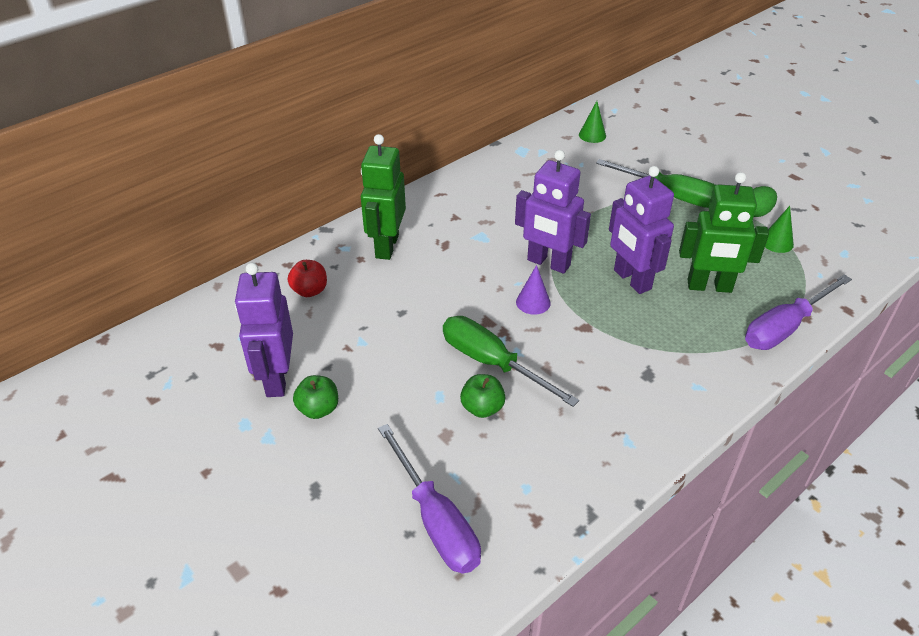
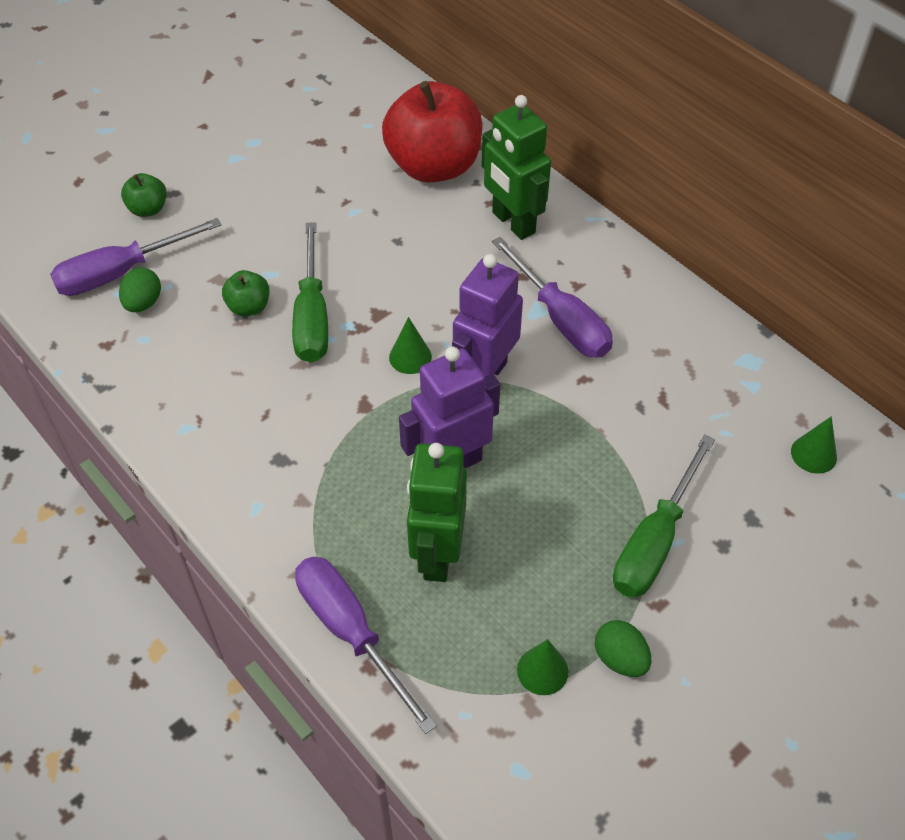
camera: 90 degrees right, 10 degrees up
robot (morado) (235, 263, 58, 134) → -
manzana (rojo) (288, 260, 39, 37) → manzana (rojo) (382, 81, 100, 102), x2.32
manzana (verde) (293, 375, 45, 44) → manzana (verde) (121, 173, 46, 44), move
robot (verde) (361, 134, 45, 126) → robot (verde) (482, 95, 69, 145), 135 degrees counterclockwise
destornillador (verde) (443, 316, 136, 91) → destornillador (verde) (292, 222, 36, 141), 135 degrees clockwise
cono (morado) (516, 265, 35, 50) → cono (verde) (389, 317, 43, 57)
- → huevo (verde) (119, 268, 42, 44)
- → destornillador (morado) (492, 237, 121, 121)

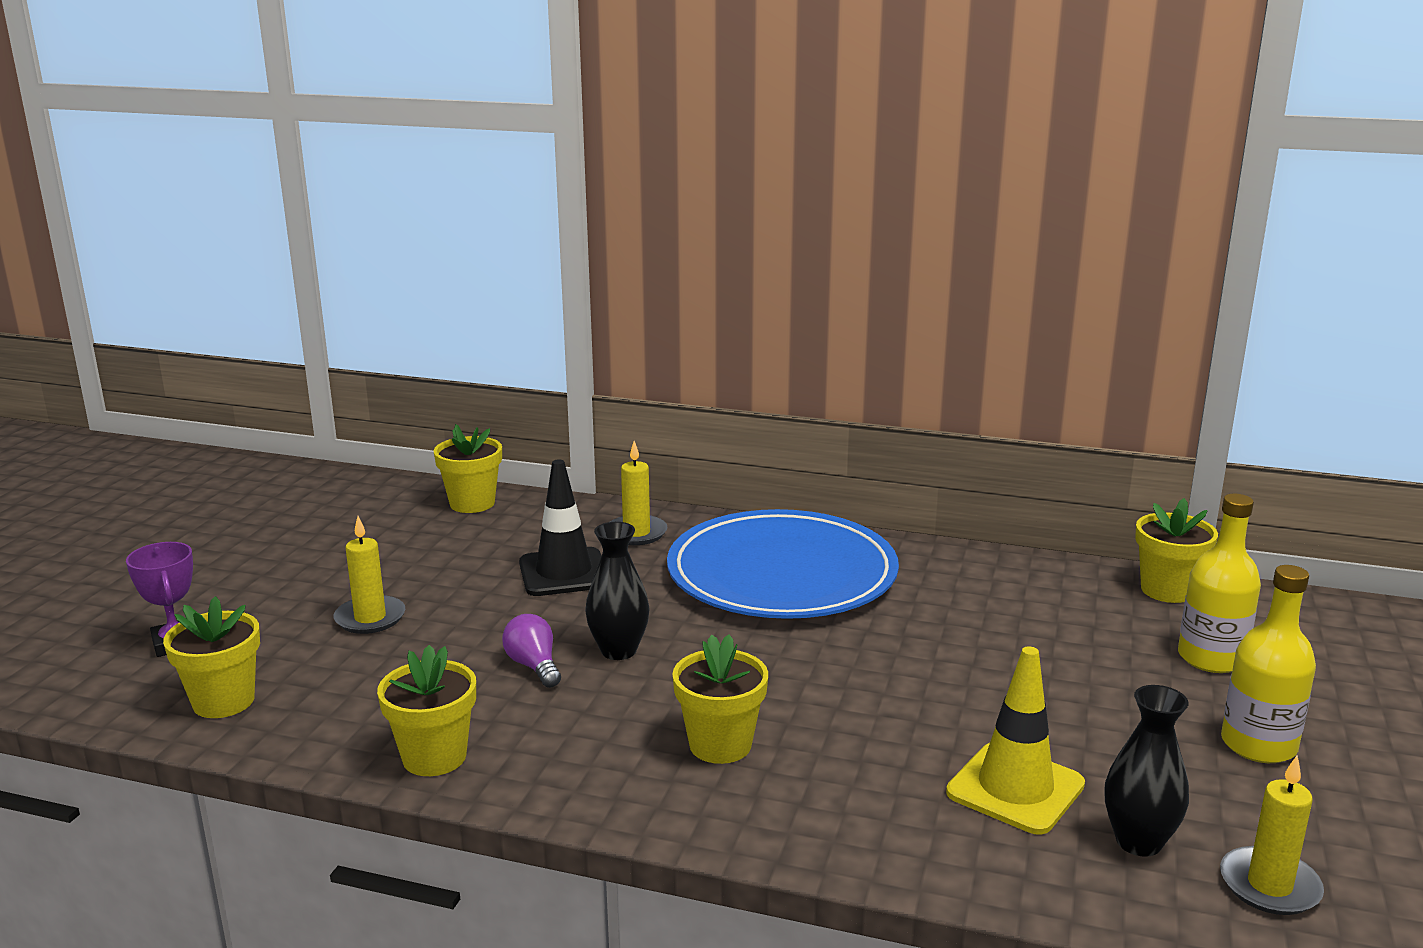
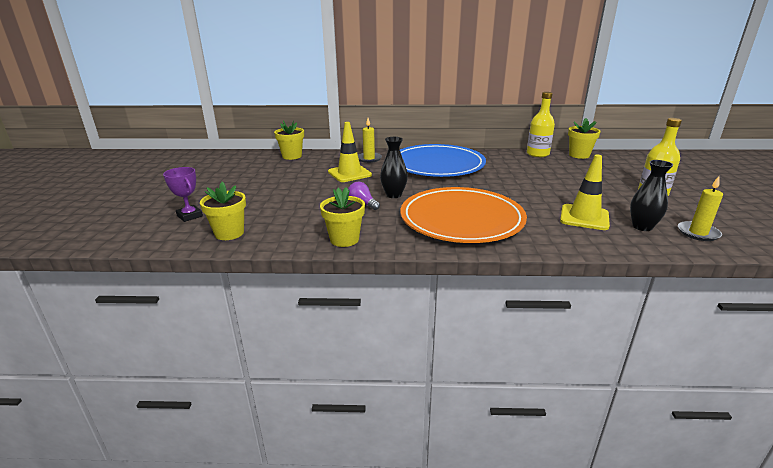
camera: 15 degrees left, 5 degrees up
vela (amarillo) (333, 516, 72, 118) → -
cono de tráfico (negro) (519, 460, 82, 136) → cono de tráfico (amarillo) (328, 122, 44, 60)
maceta (amarillo) (672, 634, 96, 130) → plato (naranja) (400, 187, 127, 56)
botella (amarillo) (1178, 494, 83, 179) → botella (amarillo) (527, 92, 28, 65), move

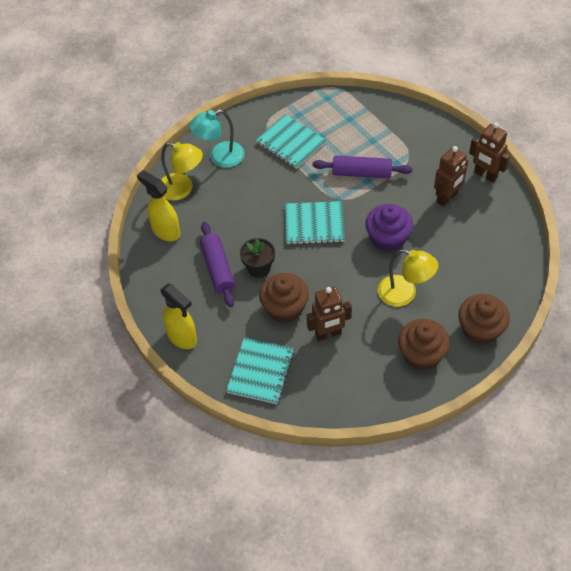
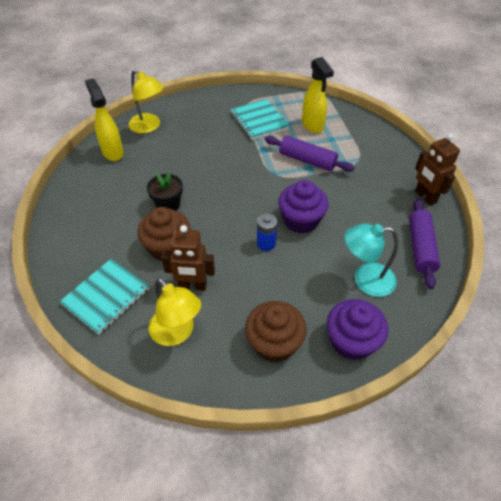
camera: 20 degrees right, 5 degrees down
pulverizador (amarillo) (160, 284, 37, 65) → pulverizador (amarillo) (302, 57, 32, 76), move
lámpara (turquesa) (189, 109, 55, 59) → lámpara (turquesa) (345, 224, 53, 73), move
rodillo (morado) (200, 222, 35, 85) → rodillo (morado) (409, 199, 31, 90), move
cuaderno (turquesa) (285, 201, 60, 44) → -
lámpara (amarillo) (378, 249, 60, 58) → lámpara (amarillo) (149, 278, 52, 68), move
robot (marrón) (434, 146, 34, 61) → -
magdalena (marrón) (458, 294, 52, 51) → magdalena (morado) (327, 299, 62, 61)
- → pila (azul) (257, 214, 20, 37)

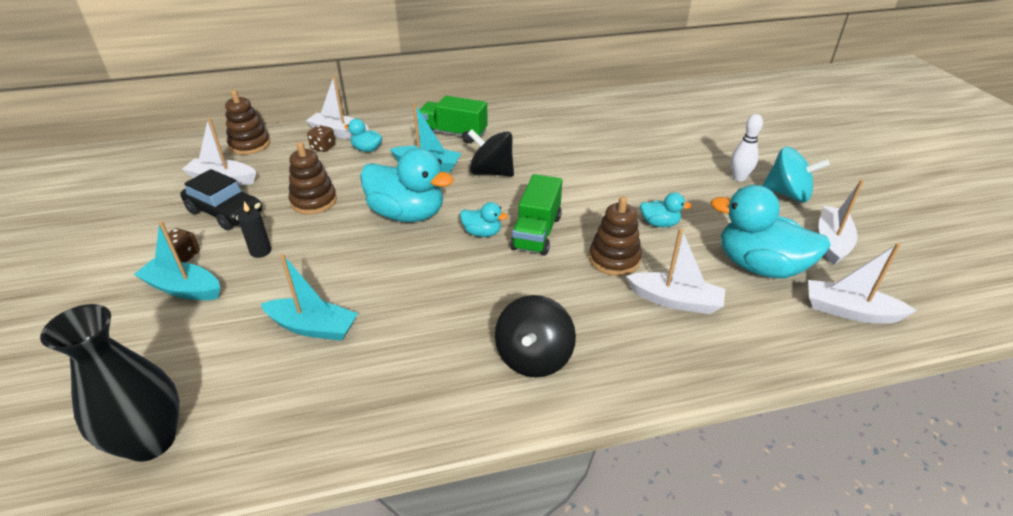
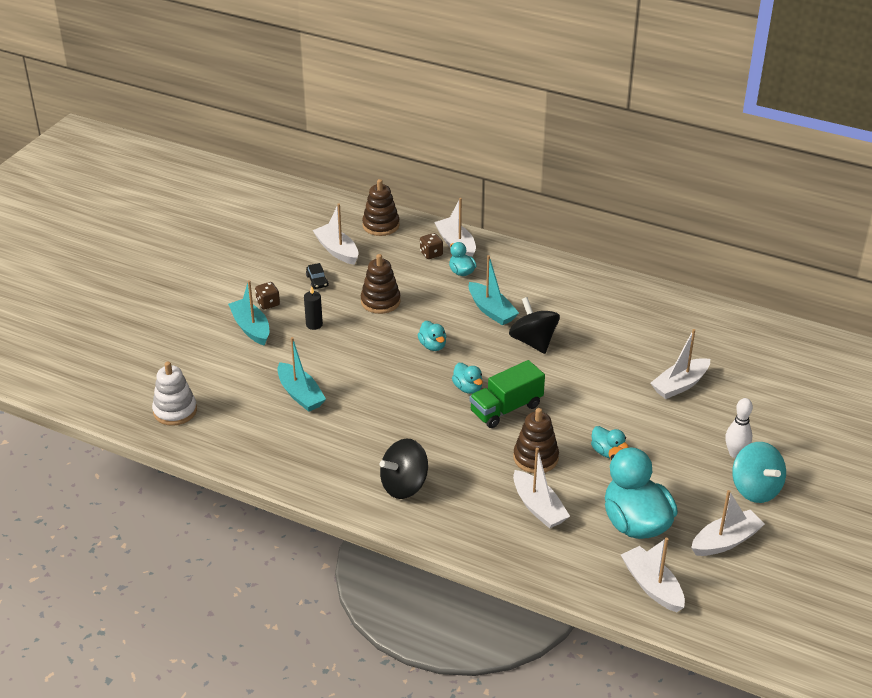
camera: 40 degrees right, 0 degrees up
florero (negro) (40, 304, 140, 158) → juguete apilable (blanco) (152, 362, 45, 64)
coche (negro) (180, 169, 82, 61) → coche (negro) (306, 263, 23, 26), x0.48
pato (turquesa) (360, 148, 94, 74) → pato (turquesa) (418, 321, 28, 30), x0.47
camión (verde) (420, 96, 68, 47) → -
- → barco (blanco) (651, 329, 59, 70)

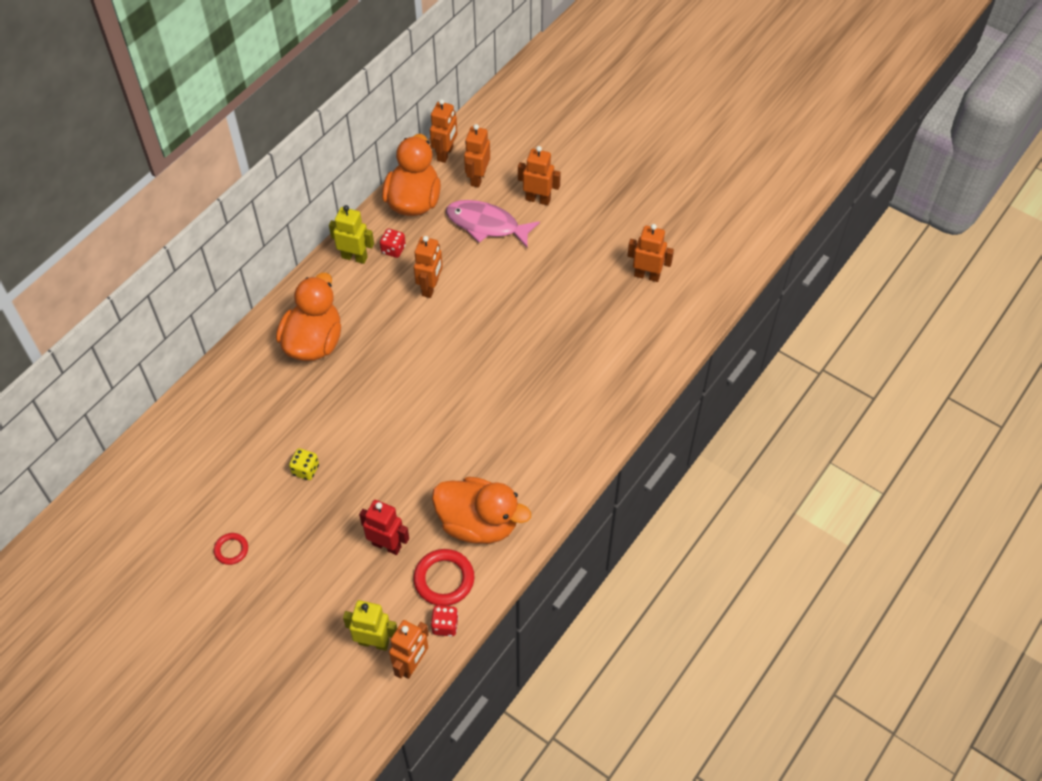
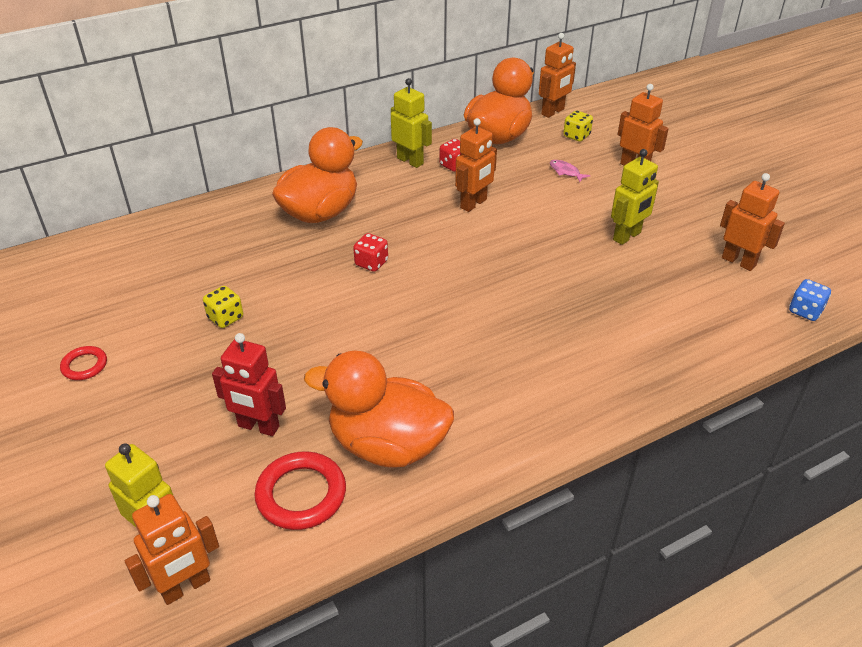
camera: 25 degrees right, 15 degrees down
robot (rojo) (359, 500, 50, 55) → robot (rojo) (212, 333, 74, 103), 150 degrees clockwise
dado (rojo) (431, 605, 28, 31) → dado (rojo) (353, 233, 35, 39), move
pato (naranja) (432, 477, 99, 67) → pato (naranja) (304, 351, 150, 117), 150 degrees clockwise
pez (rosa) (446, 200, 94, 47) → pez (rosa) (550, 160, 41, 22), x0.41
robot (naranja) (464, 124, 26, 64) → dado (amarillo) (563, 110, 30, 32)
- → robot (amarillo) (611, 149, 48, 96)
- → dado (azul) (789, 279, 42, 42)

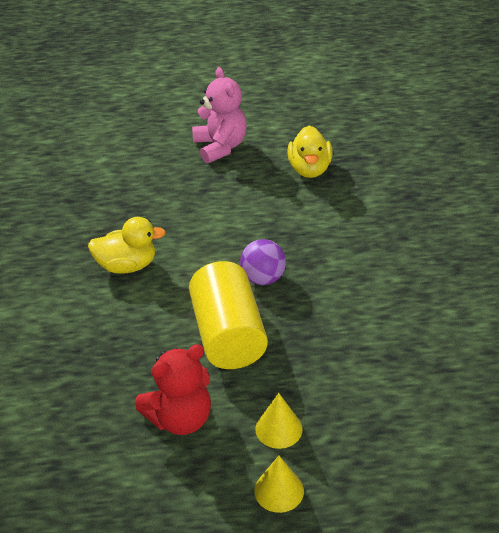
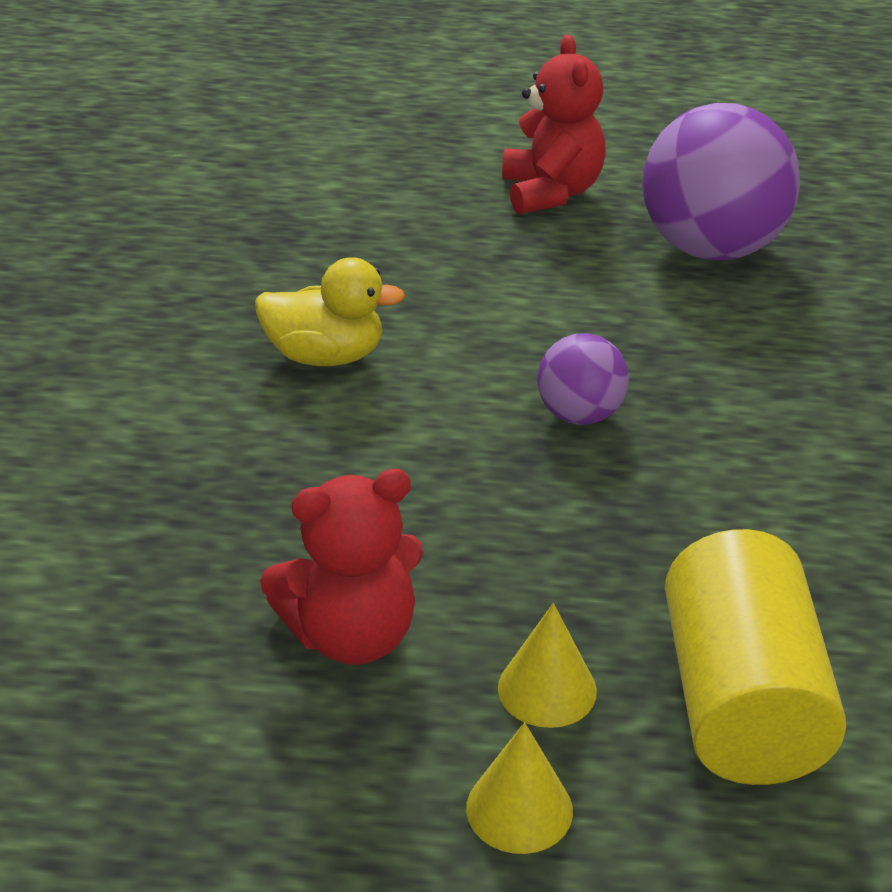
camera: 10 degrees right, 5 degrees down
cilindro (amarillo) (189, 261, 79, 108) → cilindro (amarillo) (665, 529, 181, 256), move
osito (rosa) (192, 67, 55, 97) → osito (rojo) (502, 35, 104, 180)
pato (amarillo) (287, 126, 45, 52) → pelota (morado) (642, 103, 158, 157)

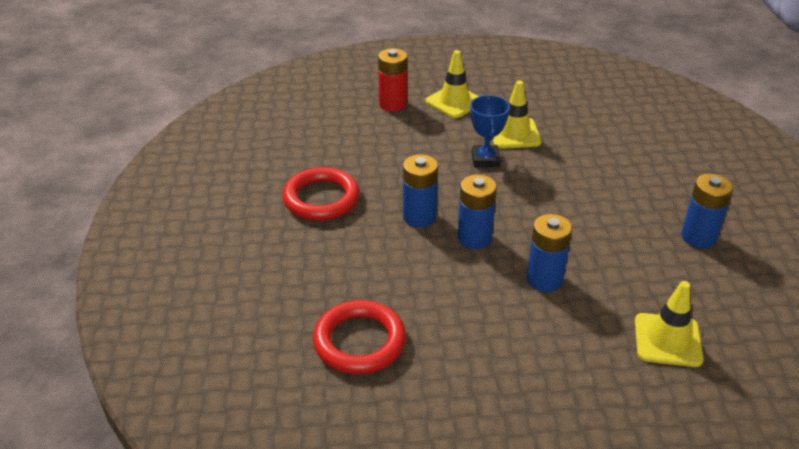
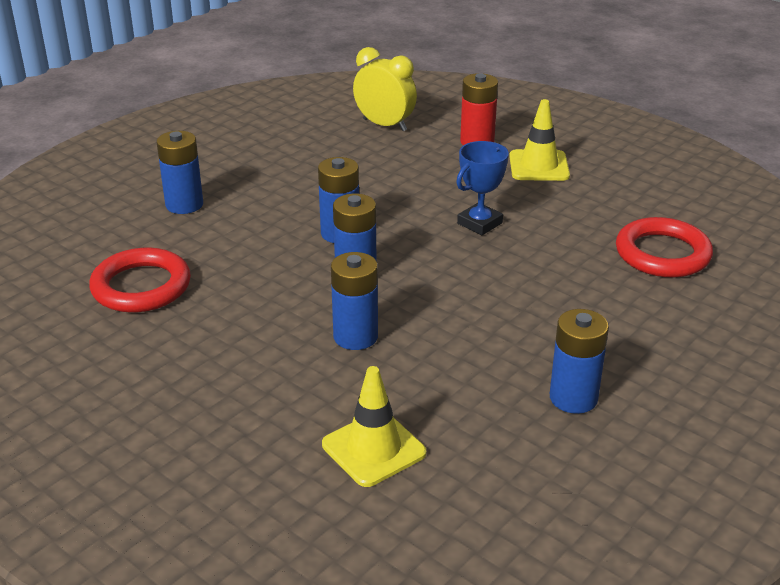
camera: 45 degrees right, 5 degrees down
anillo (rojo) (282, 167, 78, 54) → anillo (rojo) (616, 217, 97, 60), move
cono de tráfico (amarillo) (493, 81, 49, 68) → -
- → pila (azul) (157, 131, 46, 83)
- → despertador (amarillo) (353, 47, 64, 84)

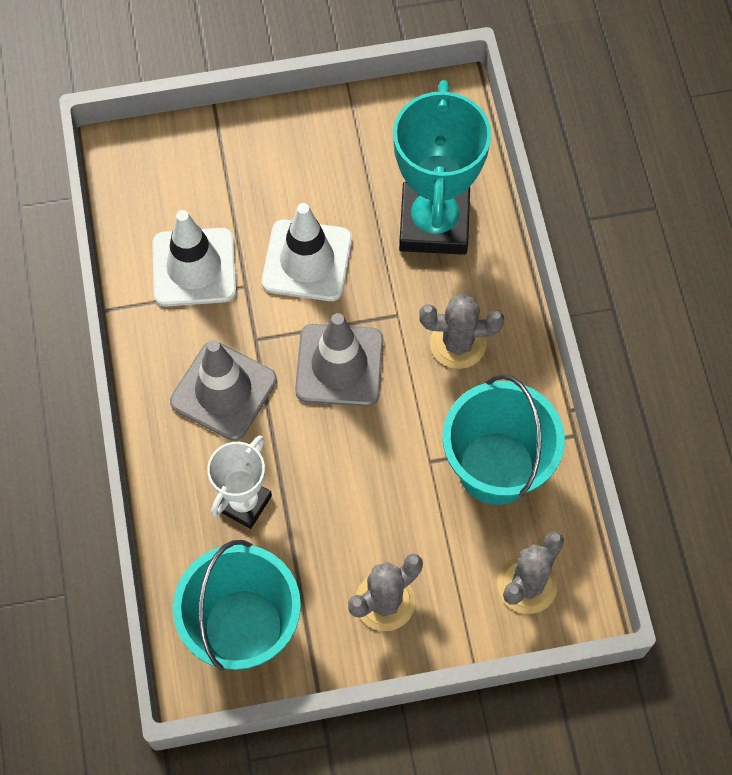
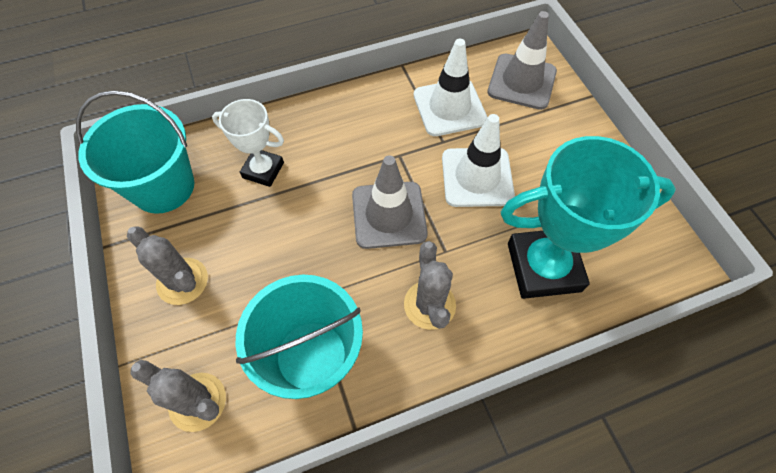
camera: 80 degrees right, 5 degrees down
cono de tráfico (gris) (170, 340, 107, 101) → cono de tráfico (gris) (487, 11, 70, 99), move

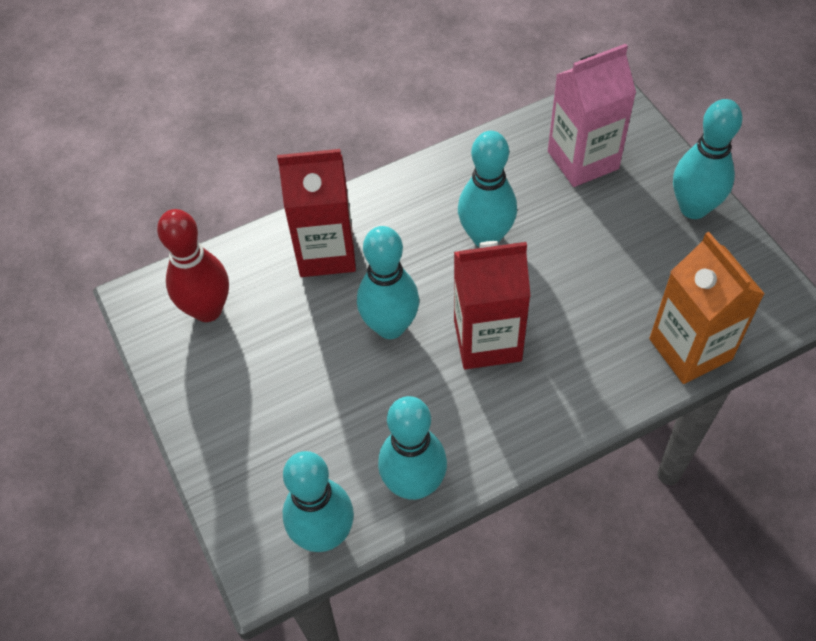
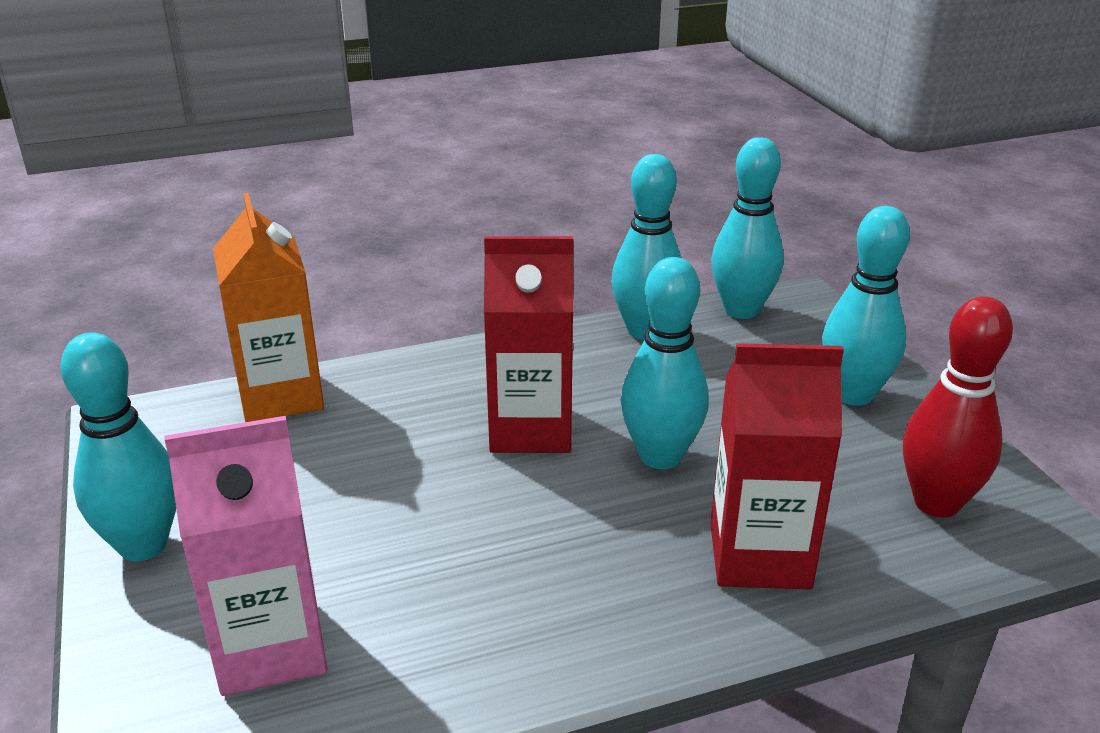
camera: 175 degrees left, 25 degrees down
bolo (turquesa) (458, 131, 59, 116) → bolo (turquesa) (822, 206, 88, 200), move

